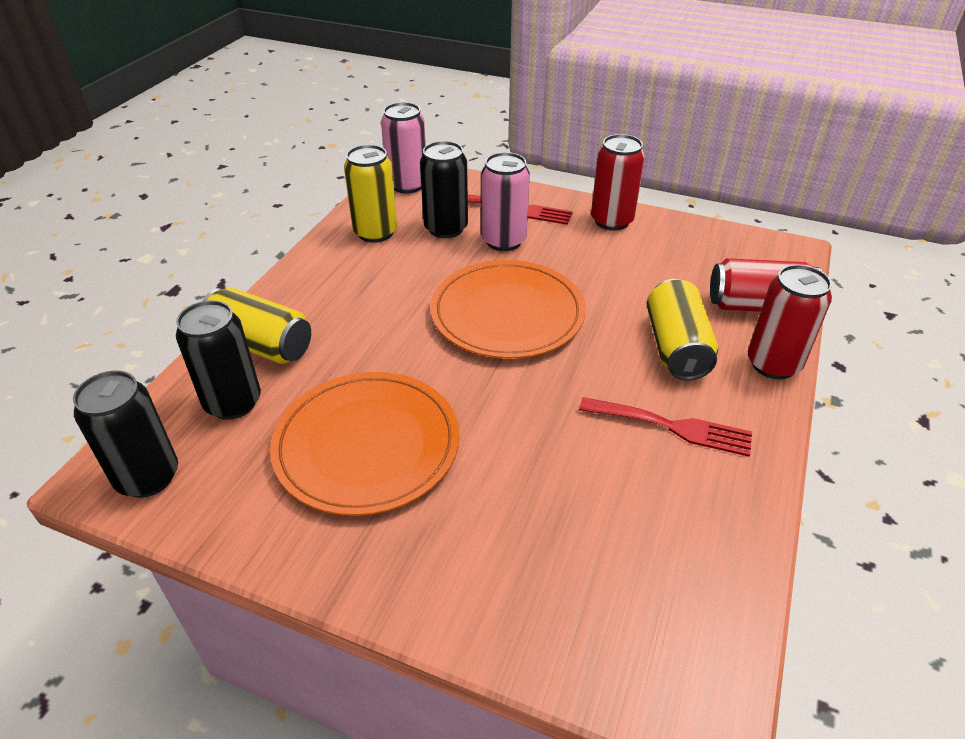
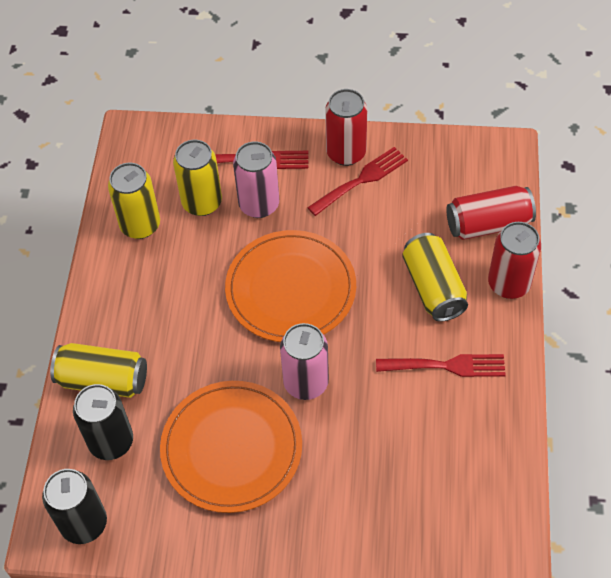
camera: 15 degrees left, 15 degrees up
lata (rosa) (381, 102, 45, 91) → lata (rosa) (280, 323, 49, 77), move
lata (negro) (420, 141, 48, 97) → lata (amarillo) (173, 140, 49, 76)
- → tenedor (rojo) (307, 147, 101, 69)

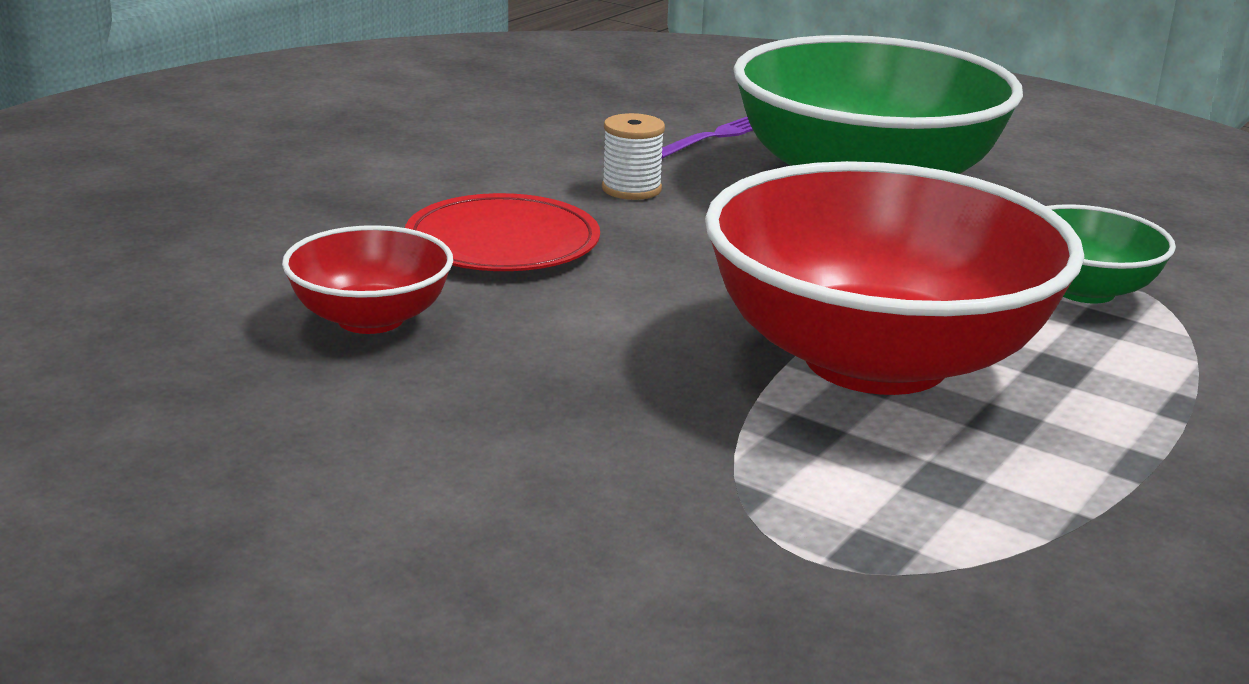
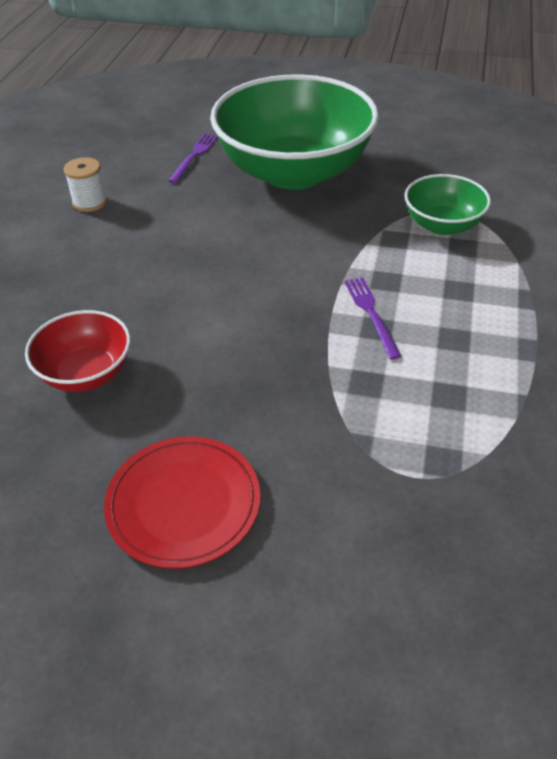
camera: 20 degrees left, 20 degrees up
plato (rojo) (405, 193, 195, 78) → plato (rojo) (104, 436, 156, 132), move
carrete (blanco) (602, 113, 63, 87) → carrete (blanco) (64, 157, 43, 55), move
cuenco (rojo) (705, 161, 379, 234) → tenedor (morado) (345, 277, 57, 83)

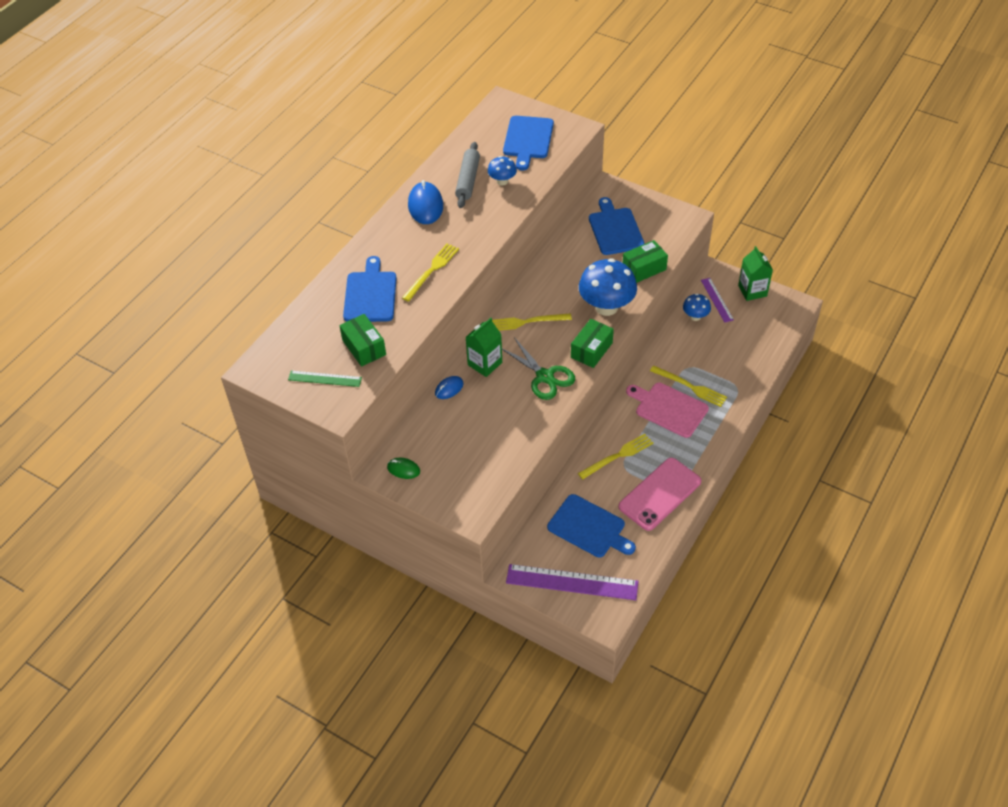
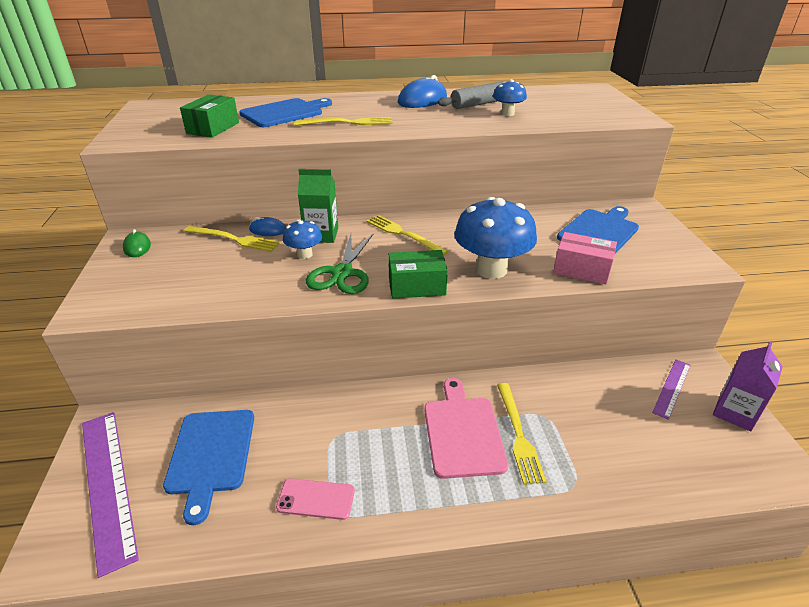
camera: 50 degrees right, 15 degrees down
regla (verde) (288, 370, 74, 17) → -
tabla de cortar (azul) (503, 116, 51, 55) → -
tenedor (amarillo) (578, 434, 75, 45) → tenedor (amarillo) (184, 226, 96, 26), move
móvil (rosa) (618, 458, 83, 73) → móvil (rosa) (276, 478, 79, 42), x0.54
caja (verde) (623, 240, 45, 43) → caja (rosa) (553, 232, 64, 52)
seta (azul) (683, 294, 28, 27) → seta (azul) (283, 220, 39, 39), move
cartón de leche (verde) (738, 246, 35, 55) → cartón de leche (morado) (713, 342, 70, 89)

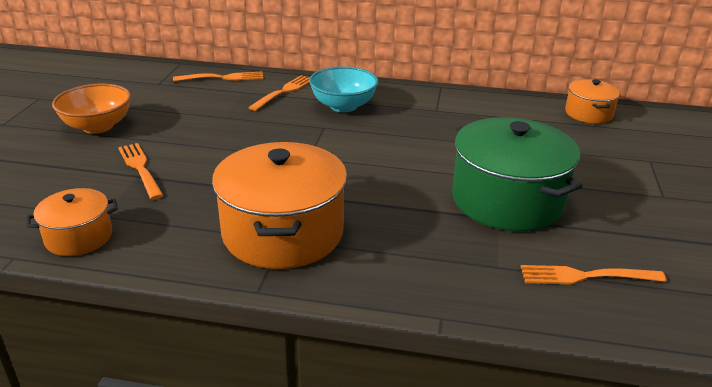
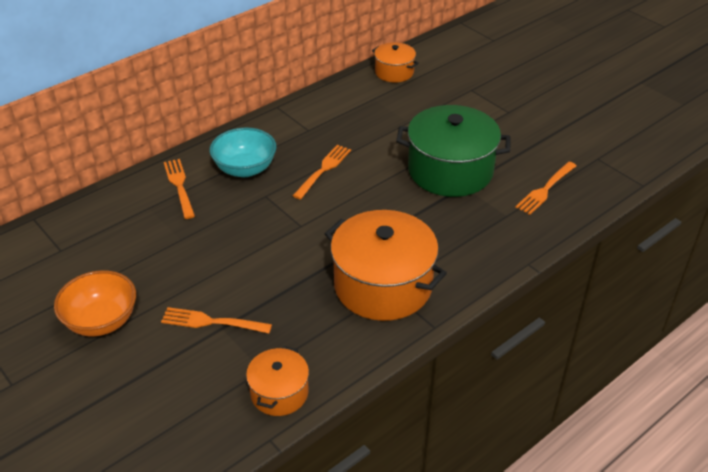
camera: 50 degrees left, 10 degrees up
tenedor (naranja) (173, 72, 90, 10) → tenedor (naranja) (293, 145, 58, 54), move

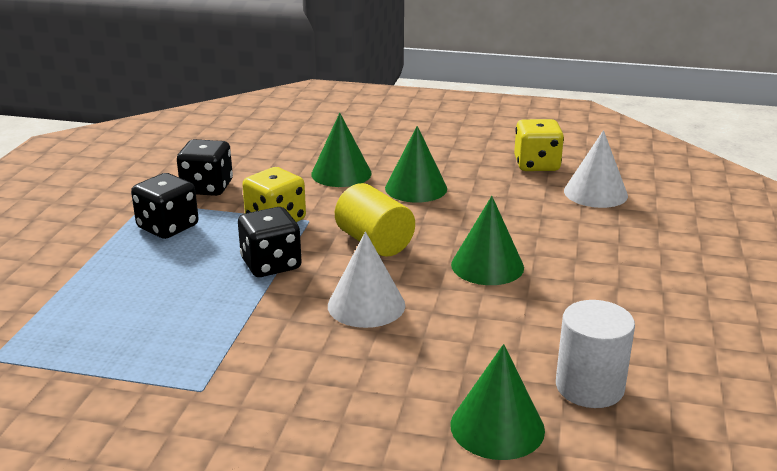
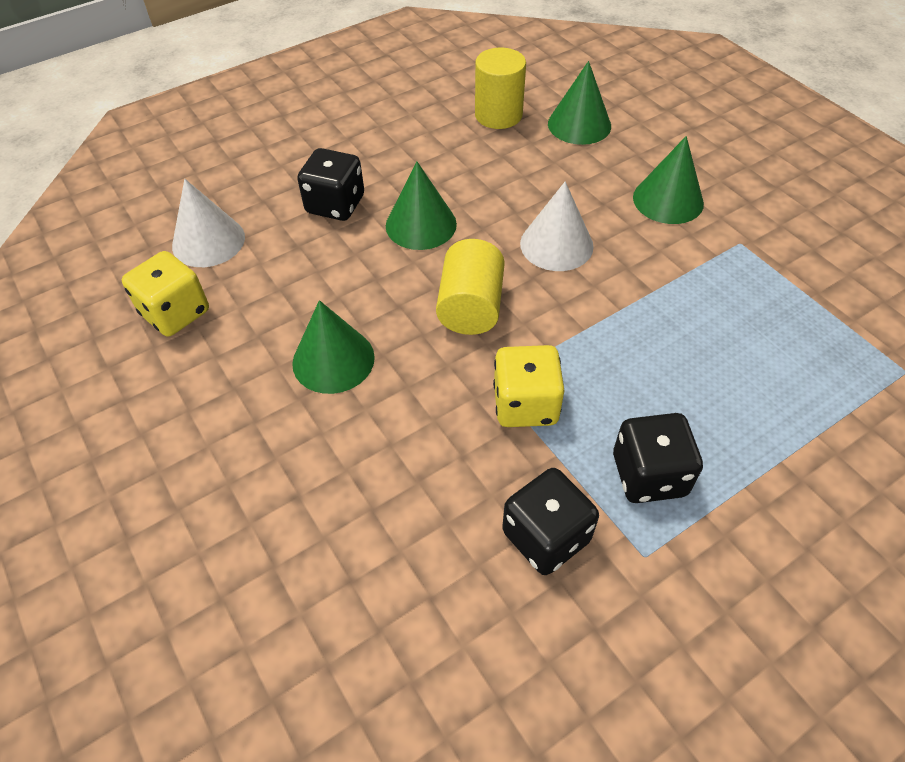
camera: 135 degrees left, 25 degrees up
dado (negro) (238, 207, 64, 70) → dado (negro) (297, 148, 67, 73), move
cono (verde) (311, 113, 61, 74) → cono (verde) (633, 136, 71, 88), move
cilindro (blanco) (556, 300, 79, 108) → cilindro (amarillo) (475, 48, 51, 81)

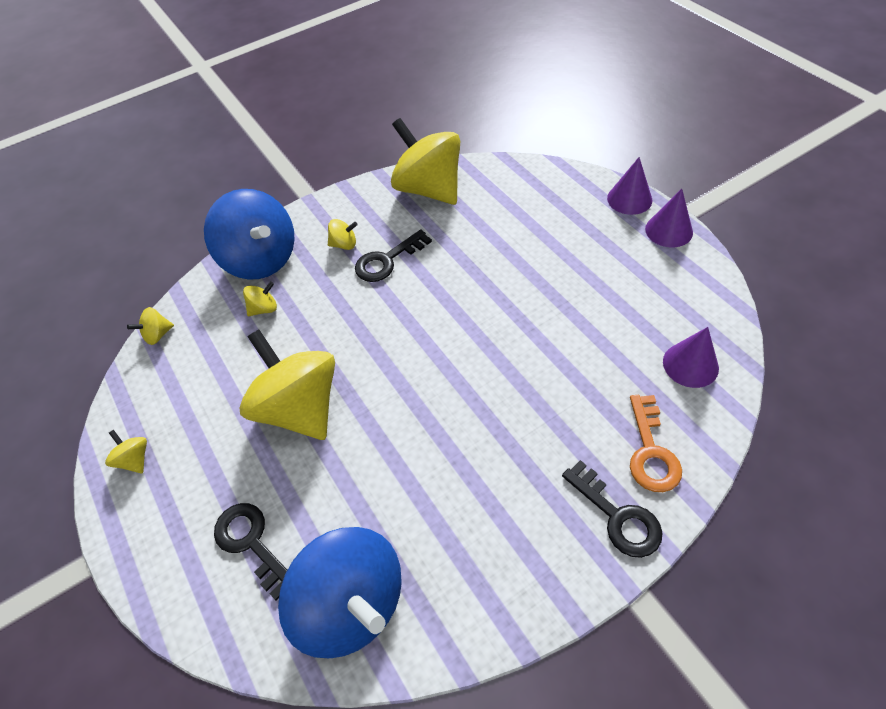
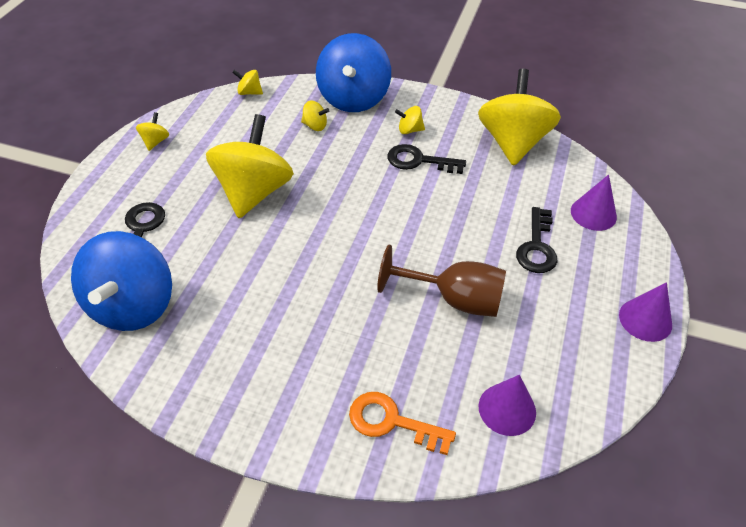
camera: 45 degrees right, 5 degrees down
peonza (amarillo) (328, 219, 29, 31) → peonza (amarillo) (395, 106, 30, 28), 135 degrees clockwise
llave (negro) (562, 460, 100, 98) → llave (negro) (516, 207, 41, 66), move
cono (morado) (607, 157, 45, 58) → cono (morado) (571, 174, 46, 57), move
llave (naranja) (630, 395, 52, 97) → llave (naranja) (349, 392, 107, 63), 60 degrees clockwise
- → copa (marrón) (377, 245, 129, 72)

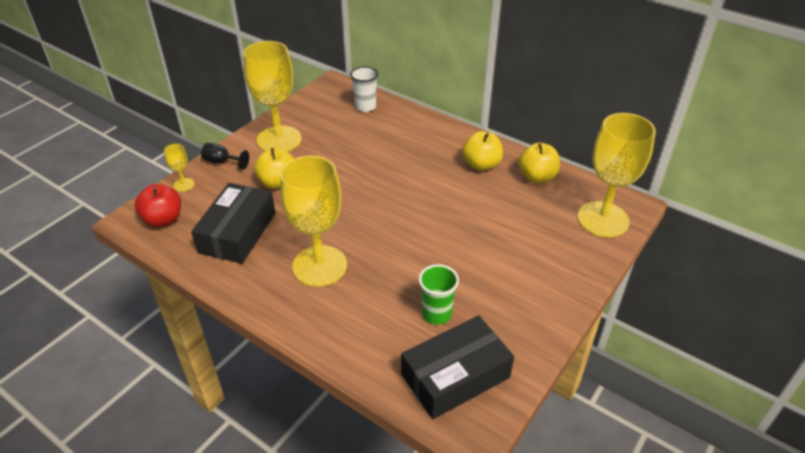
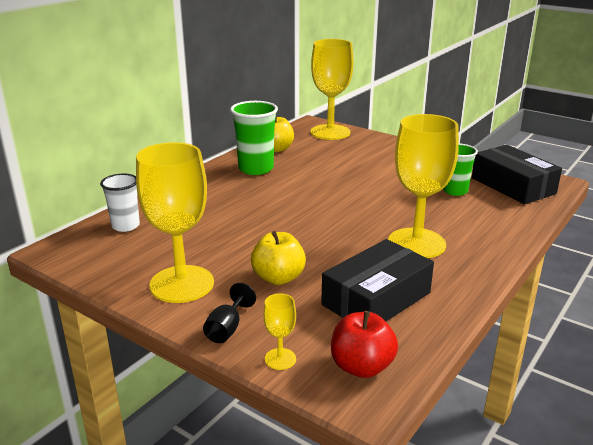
camera: 90 degrees left, 15 degrees down
caja (negro) (191, 183, 85, 81) → caja (negro) (321, 239, 113, 83), 60 degrees counterclockwise
manzana (amarillo) (462, 131, 41, 40) → vaso (verde) (230, 101, 48, 74)

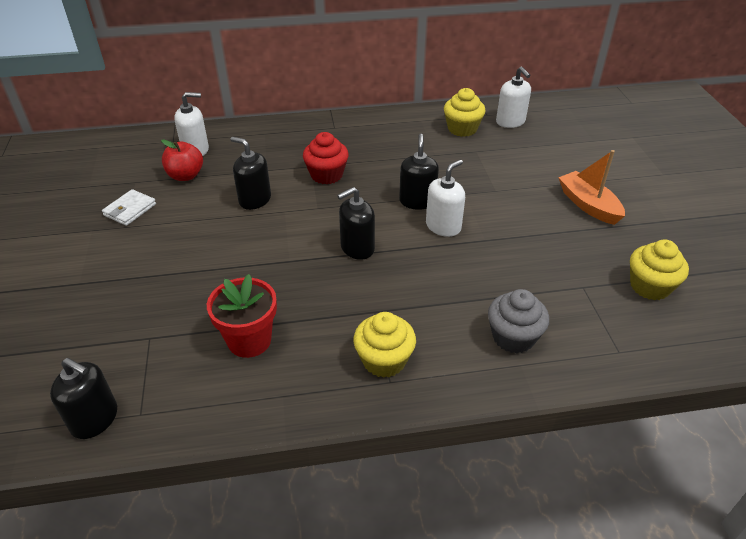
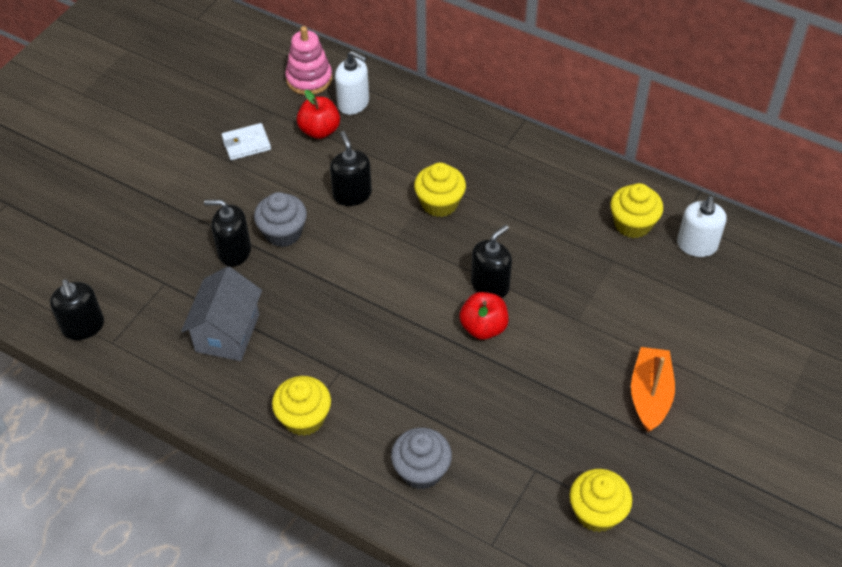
camera: 40 degrees right, 10 degrees up
maceta (rojo) (207, 274, 70, 84) → casa (gris) (181, 266, 81, 95)
magdalena (rojo) (303, 132, 46, 53) → magdalena (amarillo) (414, 163, 52, 54)
dispensador de jabón (negro) (337, 187, 38, 73) → dispensador de jabón (negro) (204, 200, 47, 66), move
dispensador de jabón (blanco) (426, 160, 39, 77) → manzana (rojo) (459, 292, 50, 48)
- → magdalena (gris) (254, 192, 53, 55)
- → juguete apilable (rosa) (285, 26, 47, 69)

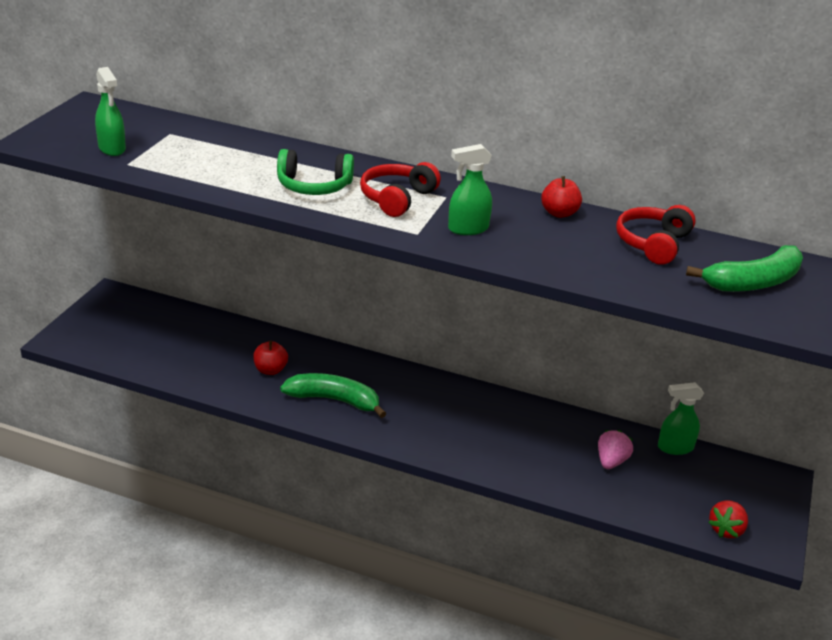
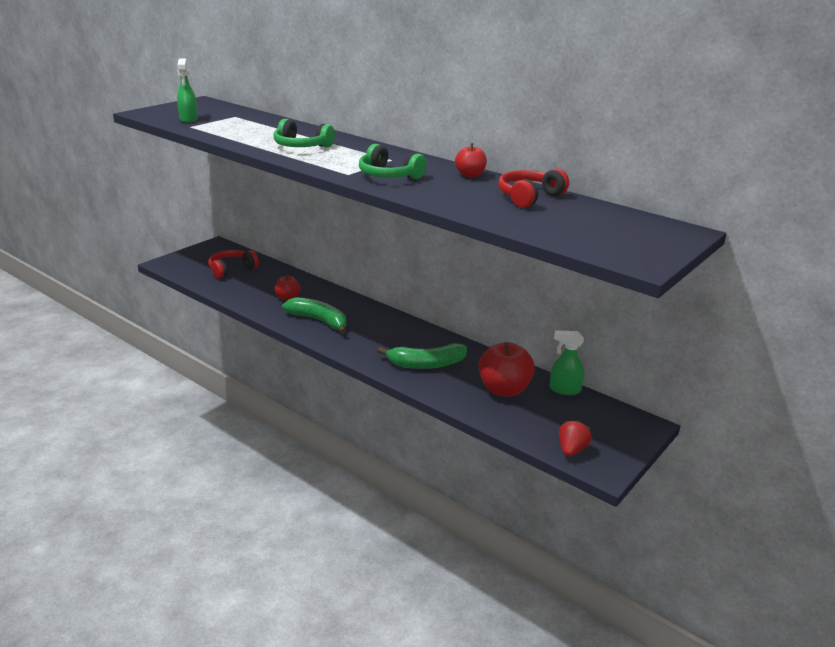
camera: 20 degrees right, 5 degrees down
auriculares (rojo) (360, 162, 81, 55) → auriculares (rojo) (208, 250, 51, 29), move
pulverizador (verde) (448, 144, 44, 91) → auriculares (verde) (359, 144, 68, 35)
fresa (rosa) (598, 430, 35, 39) → manzana (rojo) (479, 342, 56, 55)
plátano (verde) (686, 245, 117, 47) → plátano (verde) (377, 343, 90, 26), move
fresa (rojo) (708, 501, 40, 37) → fresa (rojo) (559, 420, 33, 37), 150 degrees clockwise

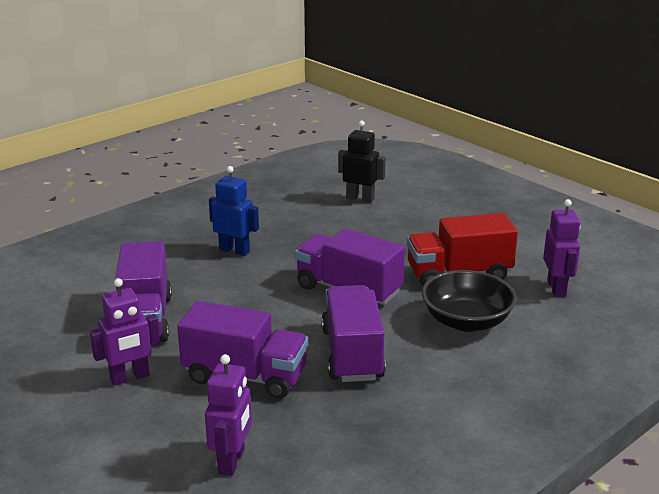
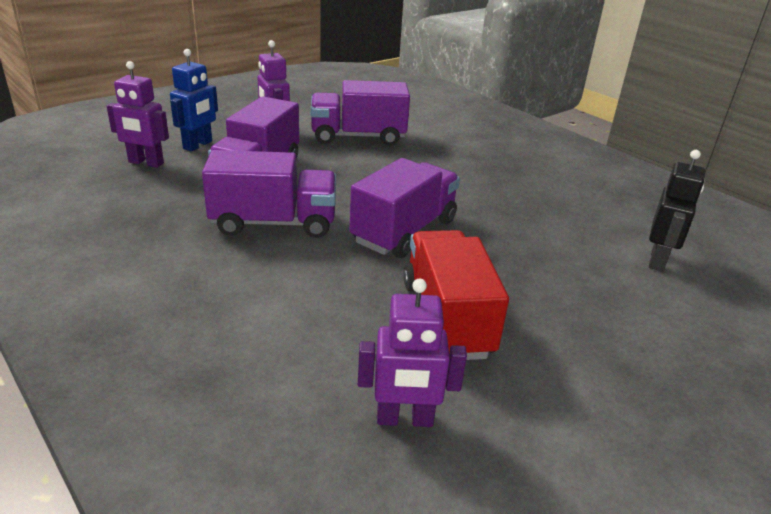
camera: 90 degrees right, 5 degrees up
robot (azul) (209, 166, 50, 90) → robot (azul) (170, 49, 48, 102), move
cuenco (negro) (422, 270, 95, 62) → -

